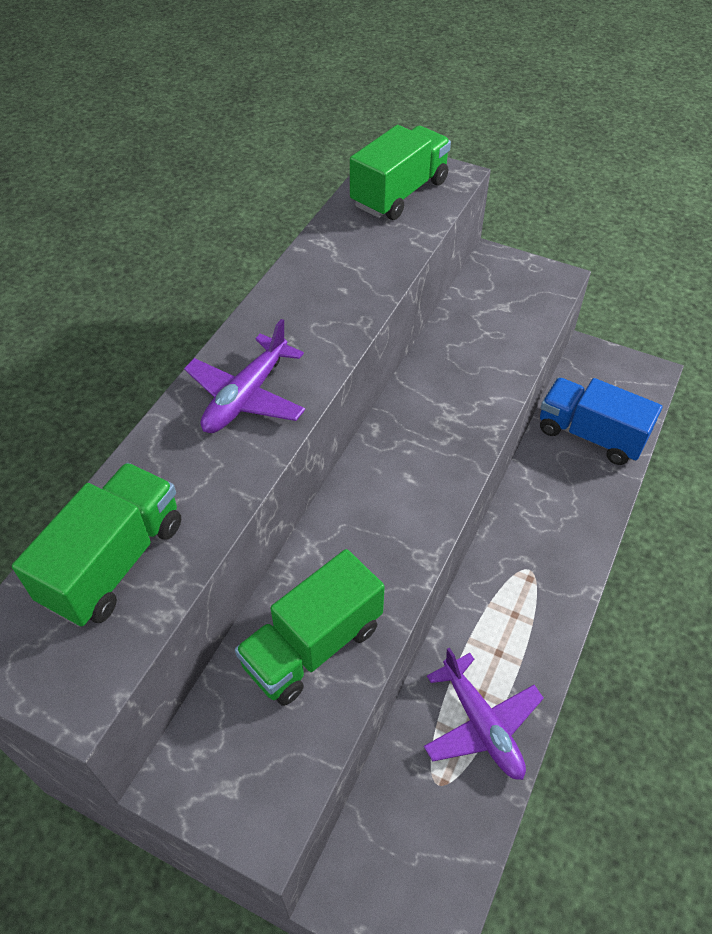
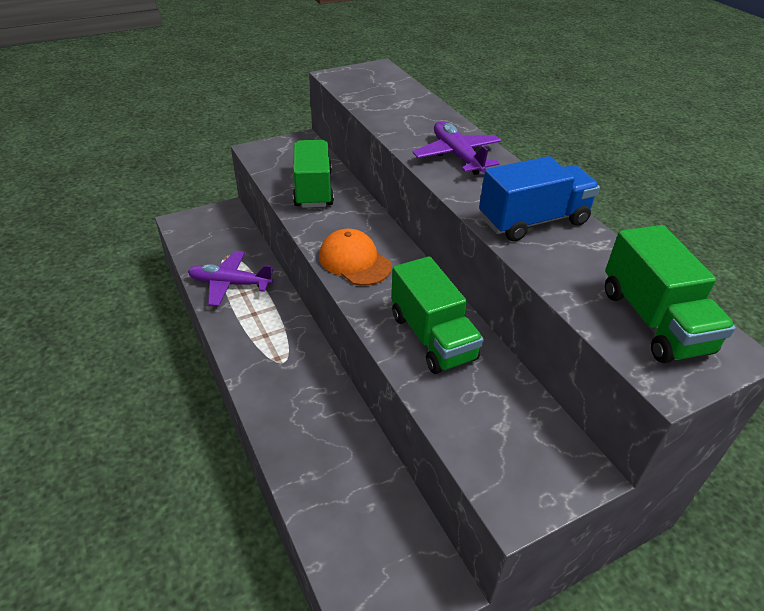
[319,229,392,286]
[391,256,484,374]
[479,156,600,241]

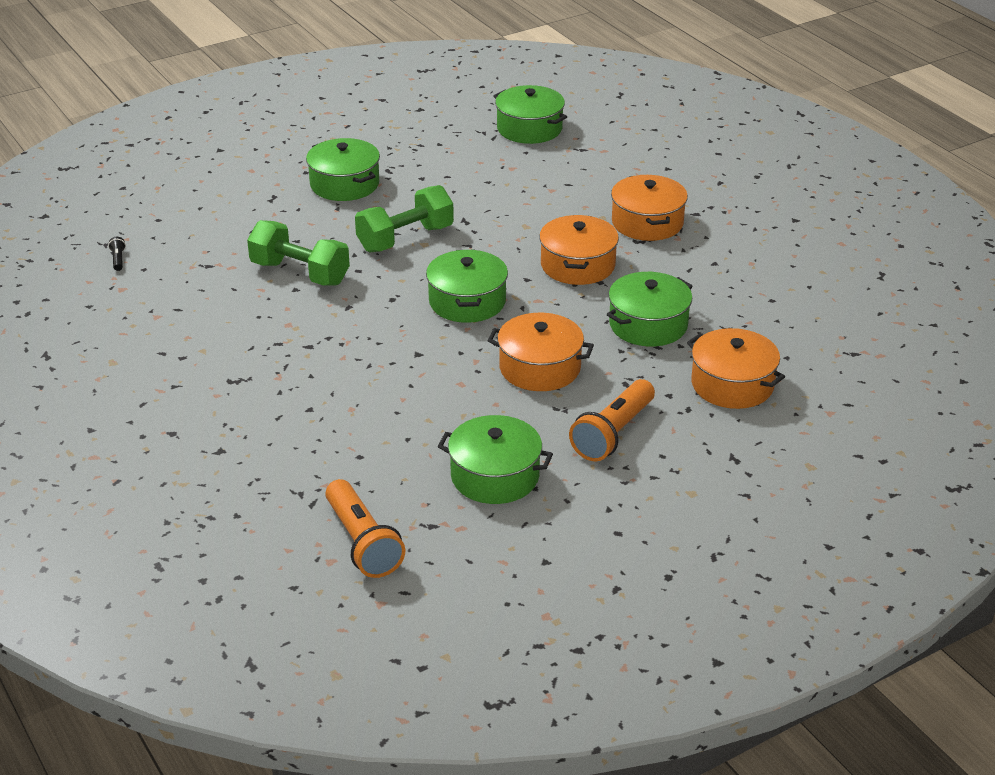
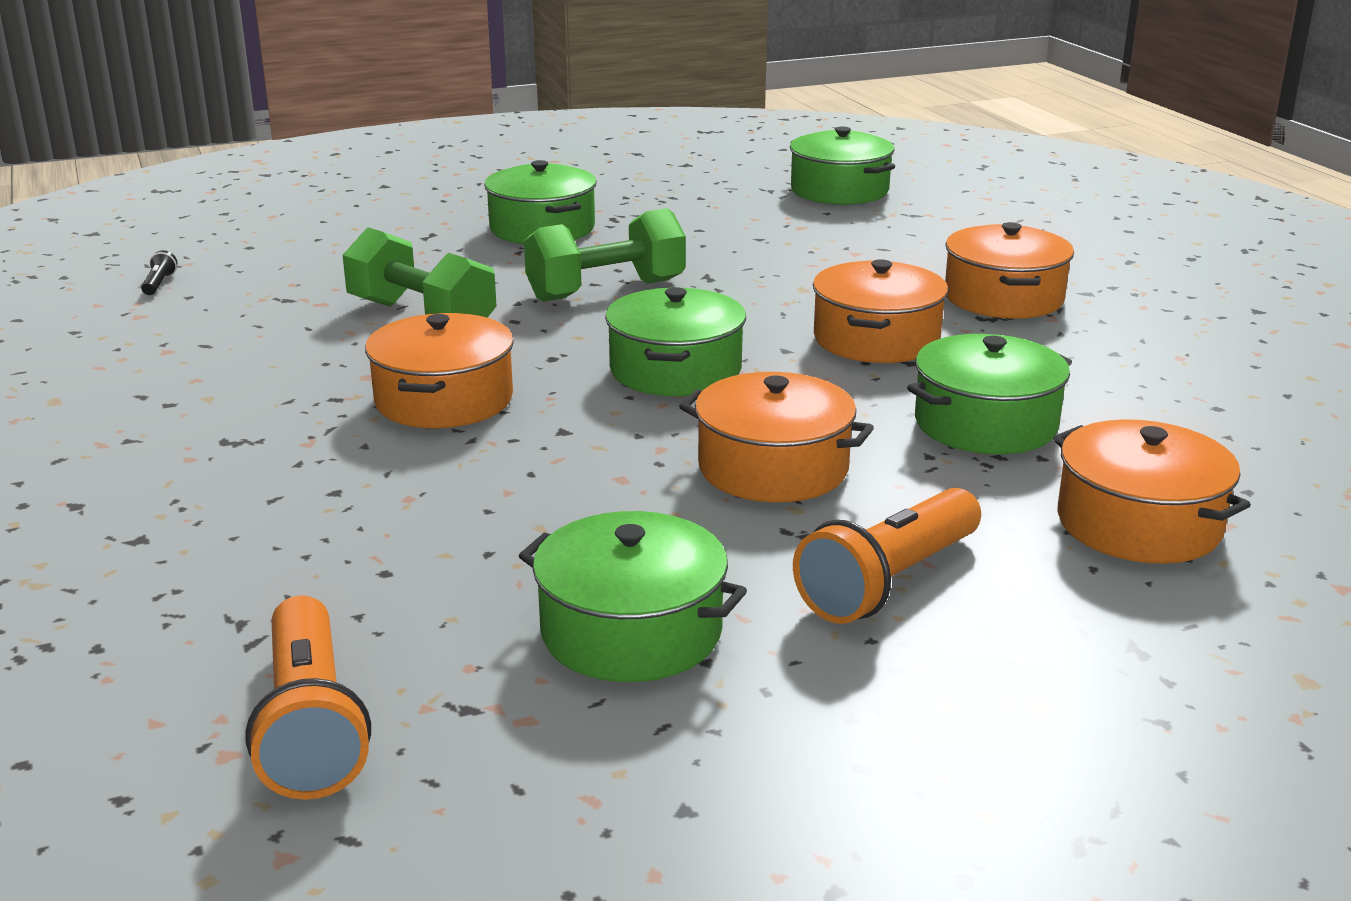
[365,313,514,428]

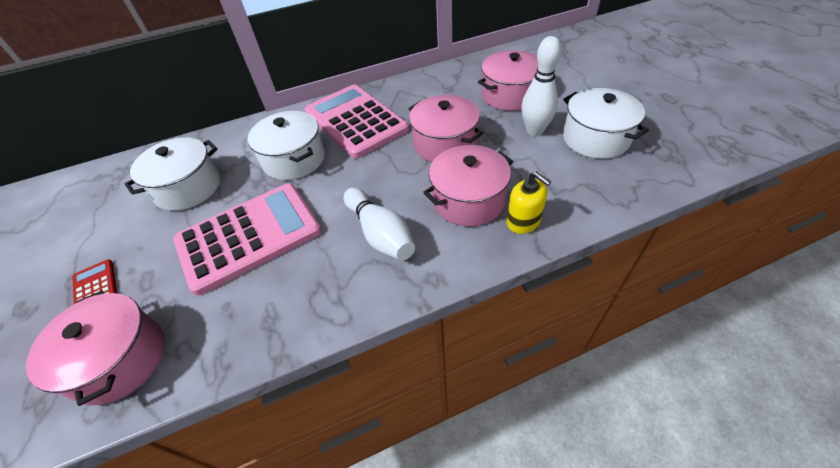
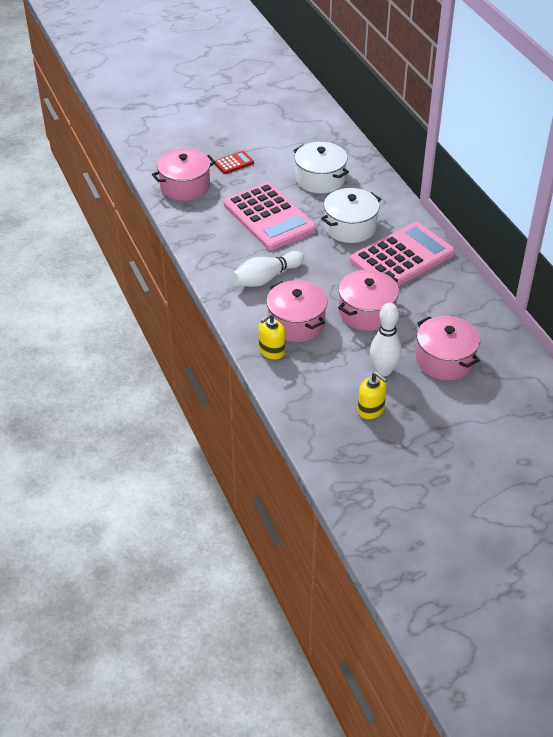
[358,372,387,419]

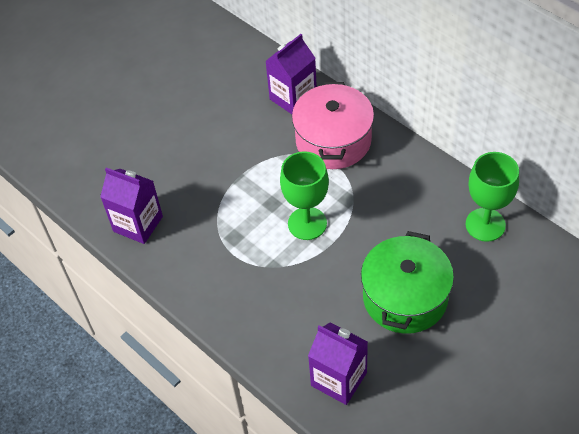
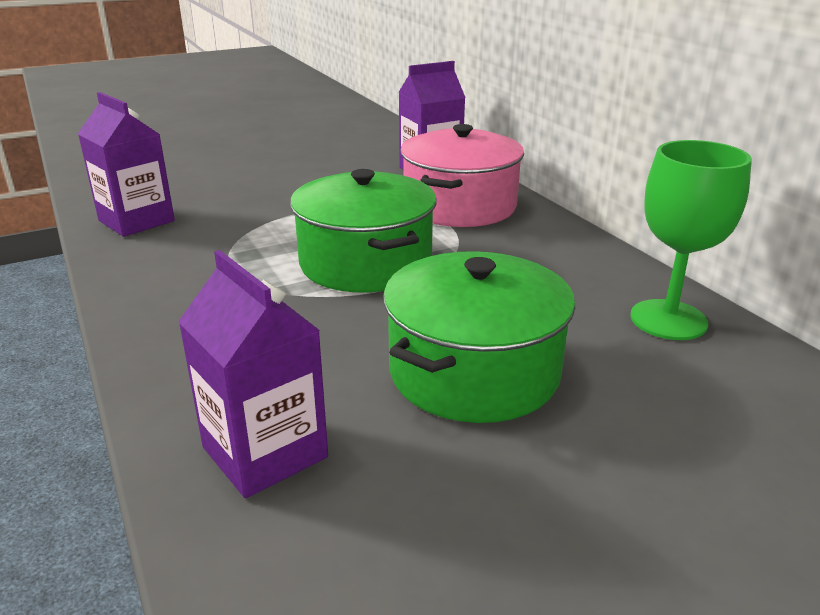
[290,169,437,293]

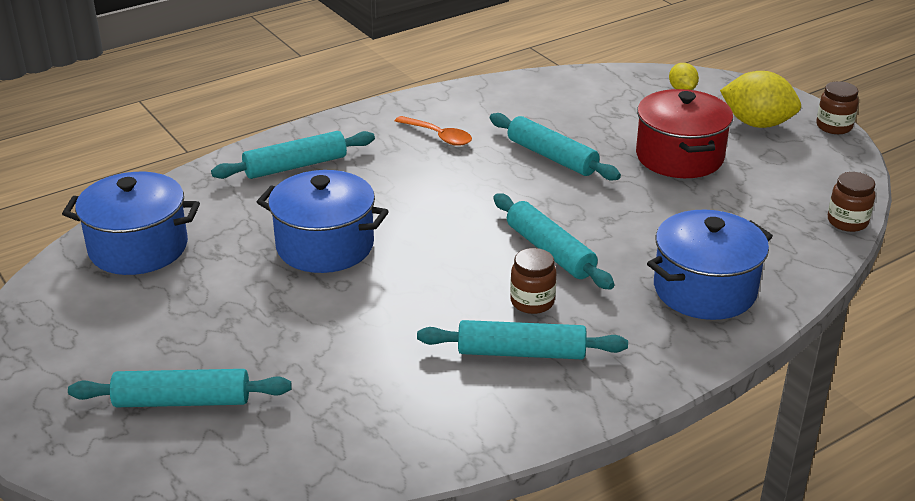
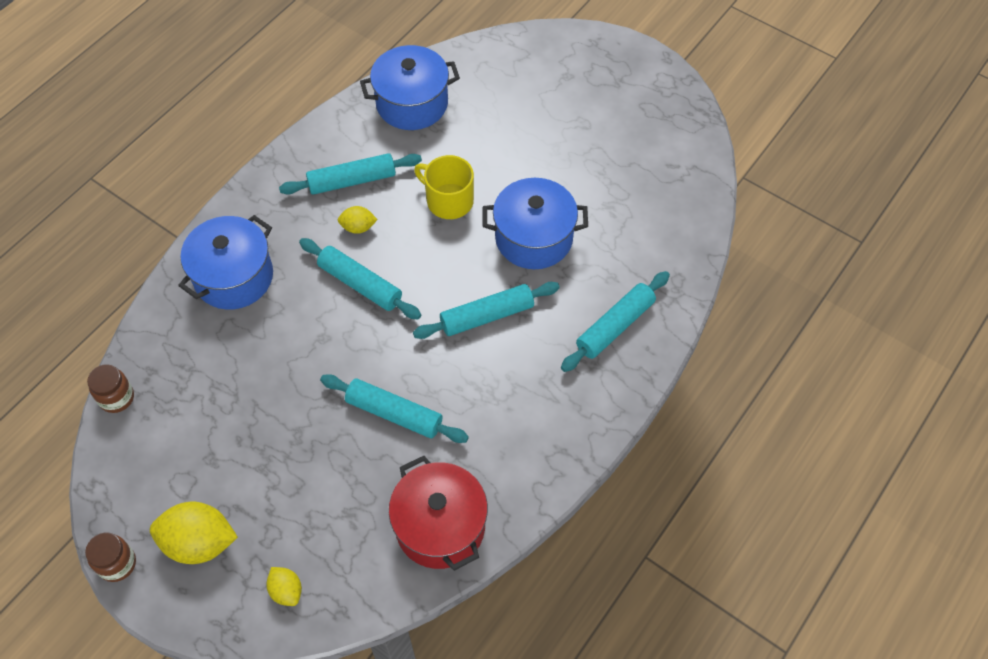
[395,116,472,146] (first image)
[414,155,474,219]
[360,45,460,130]
[413,282,560,339]
[389,456,488,571]
[338,206,378,234]

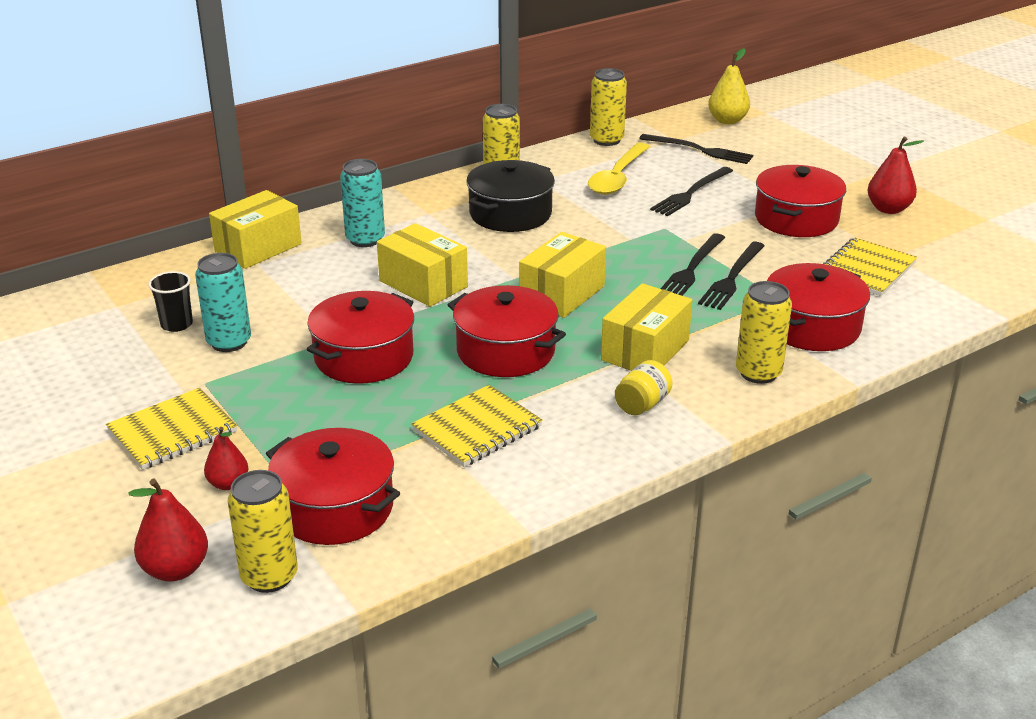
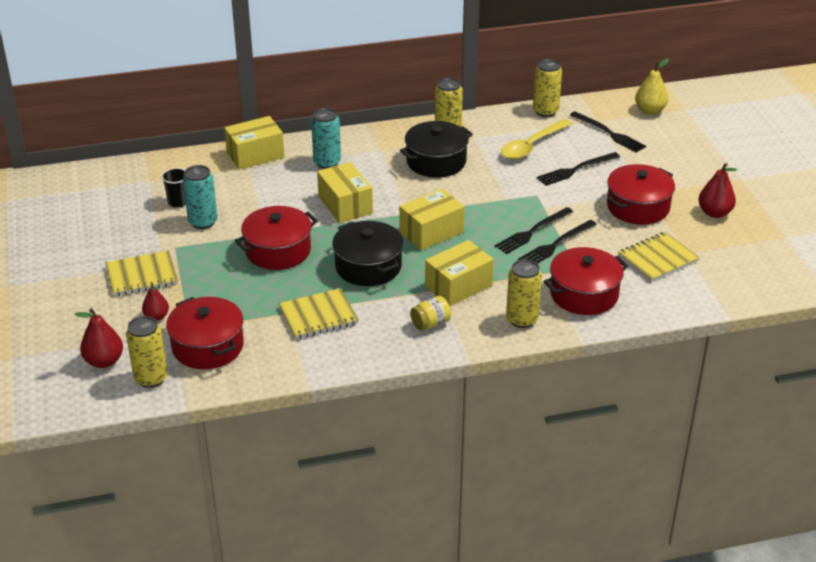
[332,221,404,286]

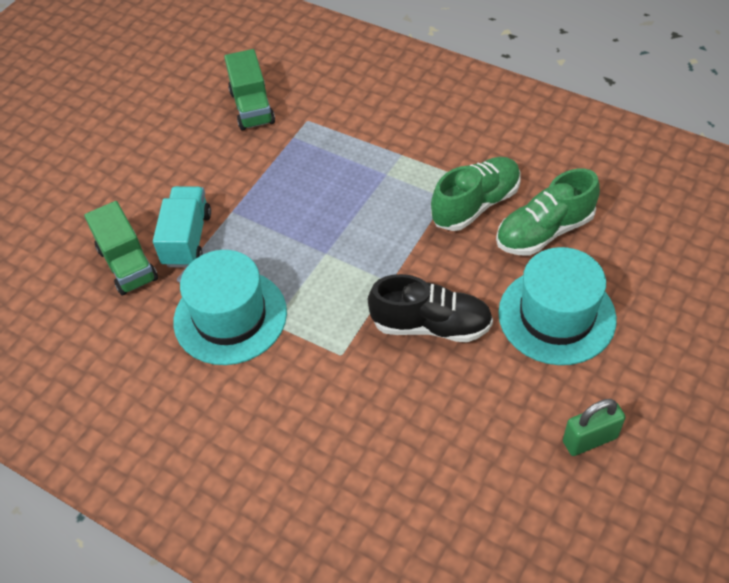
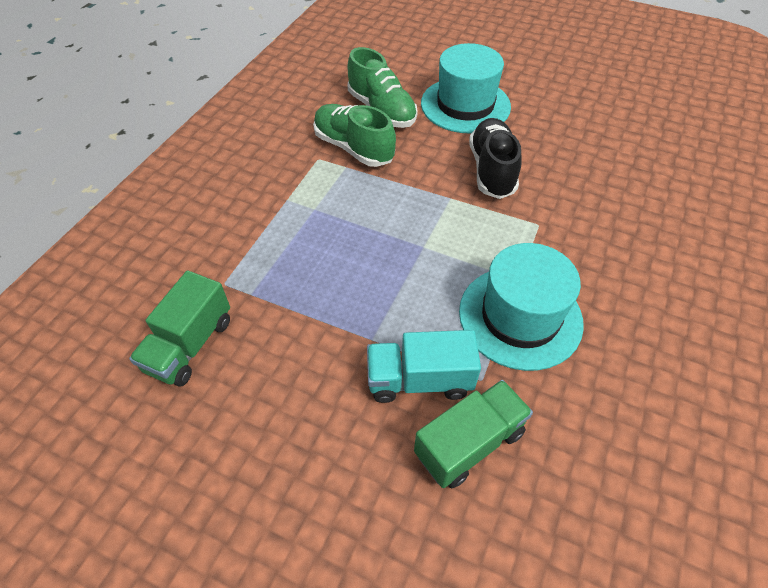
[563,399,626,456] (first image)
[129,270,230,386]

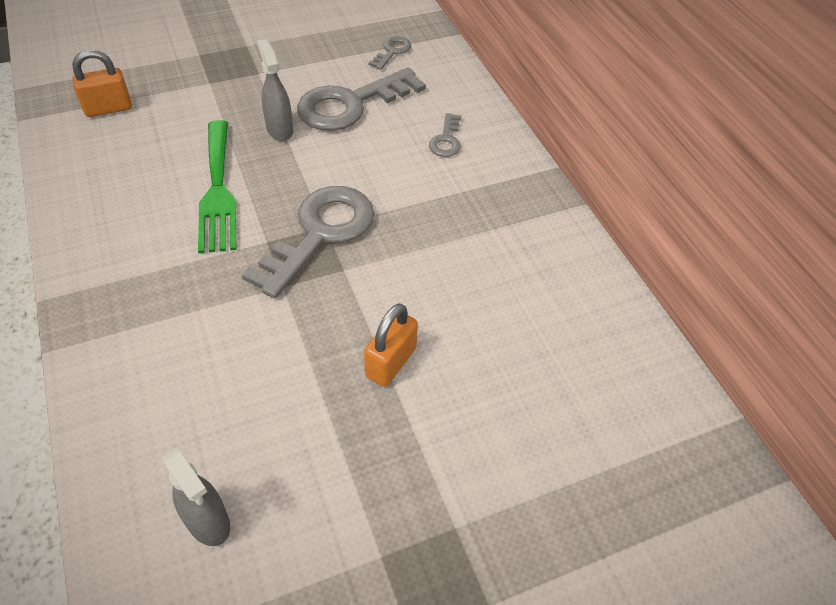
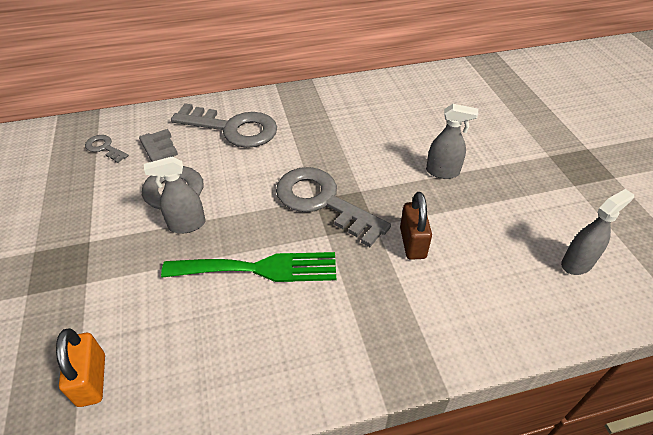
[400,192,432,260]
[426,104,478,179]
[171,103,277,148]

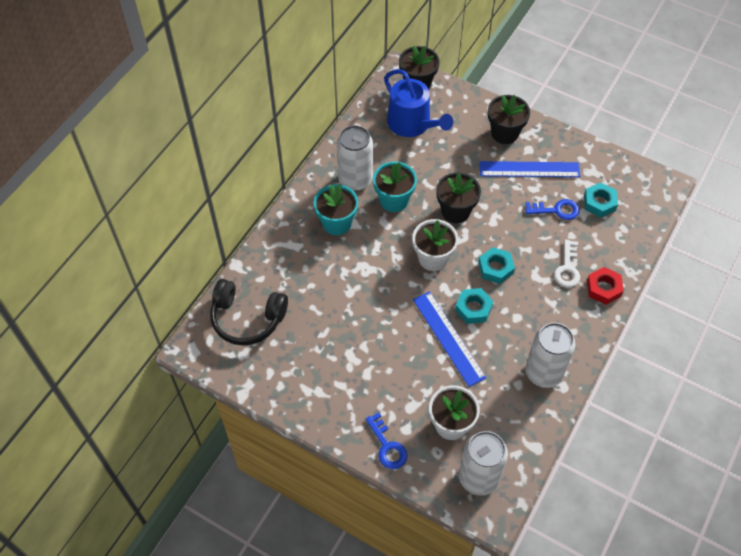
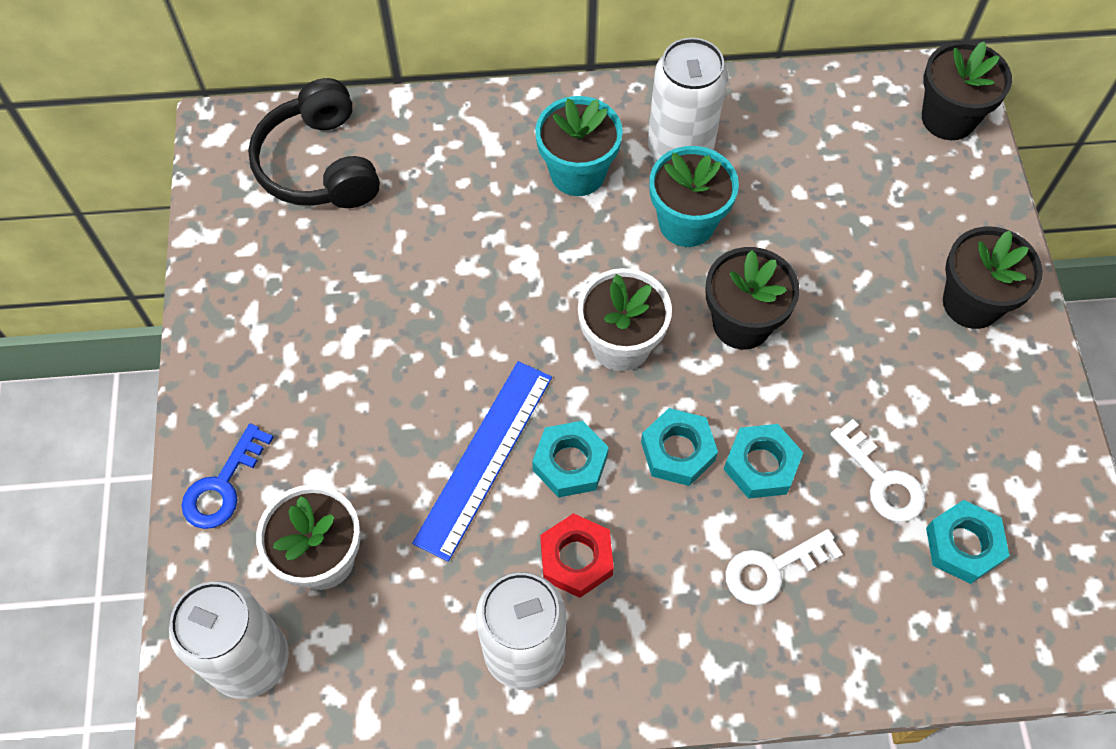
[384,69,453,137] (first image)
[479,161,581,177] (first image)
[724,424,803,499]
[540,513,614,598]
[830,419,925,522]

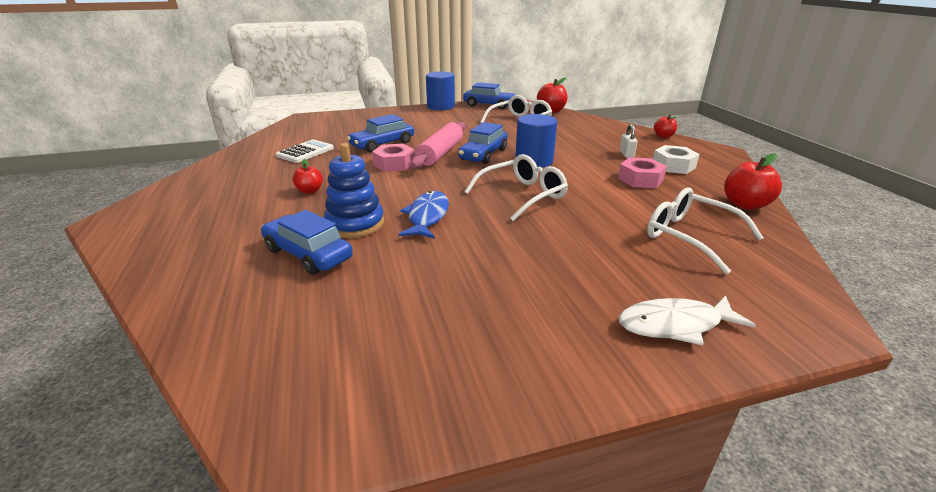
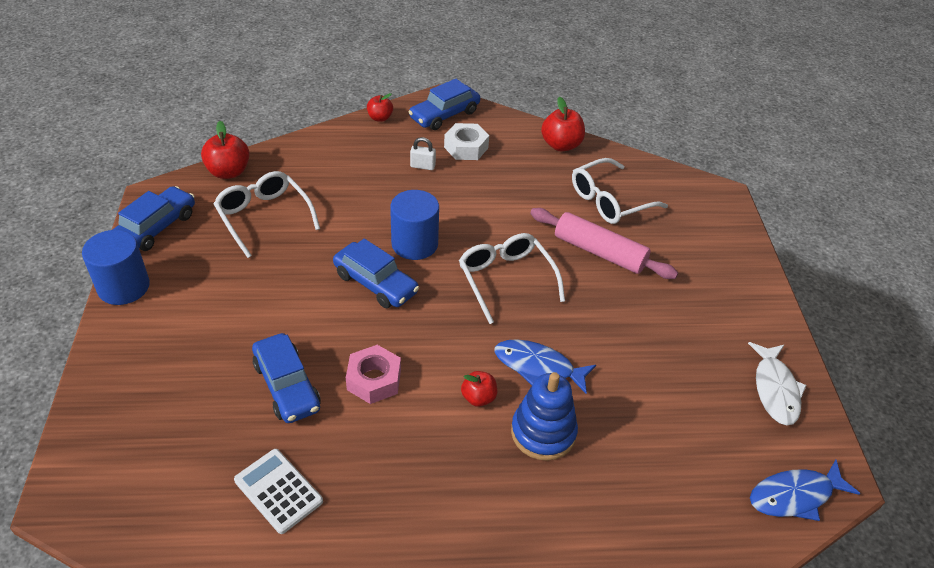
[618,157,667,188] (first image)
[750,460,860,521]
[408,79,480,130]
[461,371,497,407]
[530,208,678,279]
[748,342,807,425]

